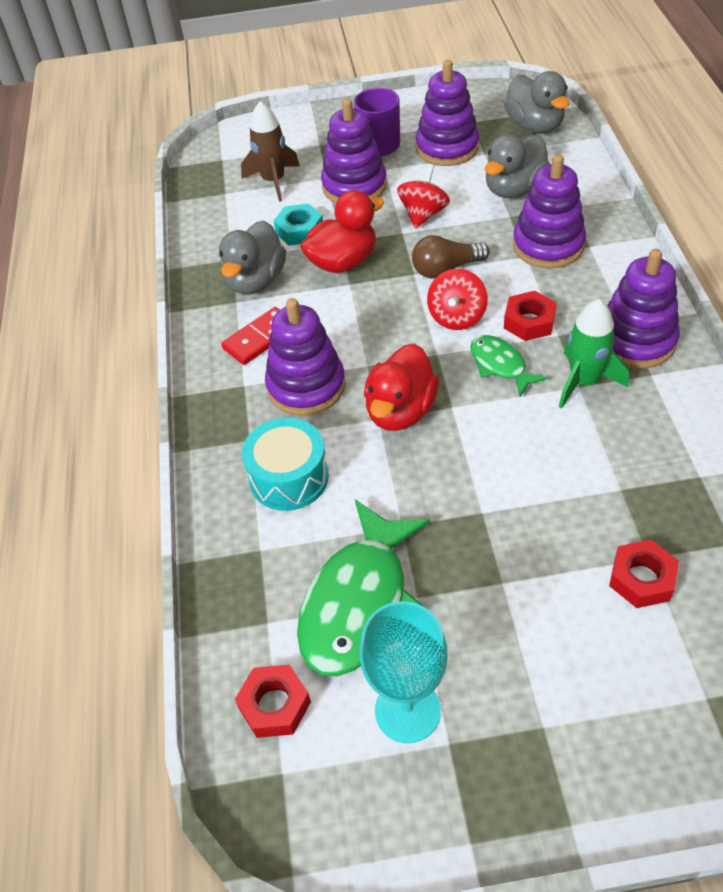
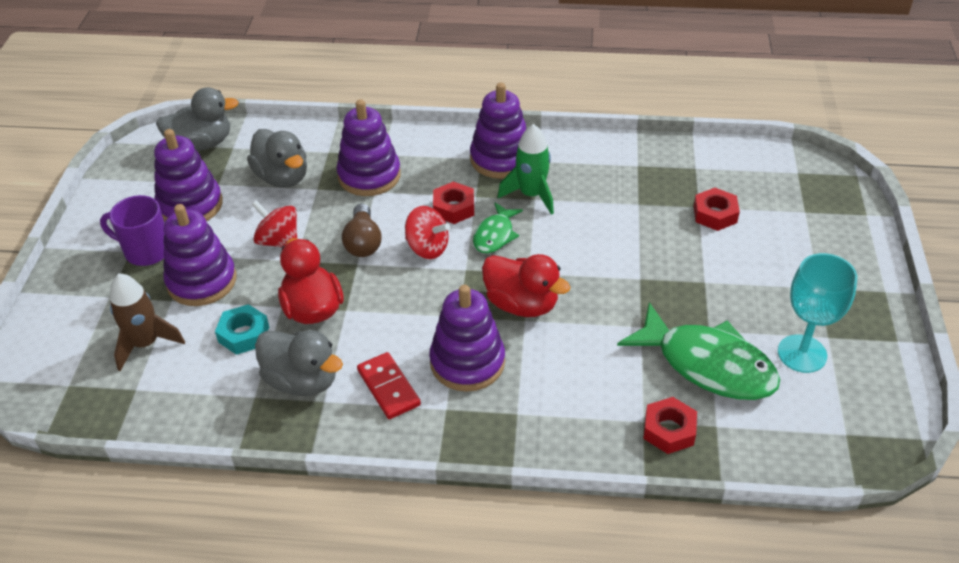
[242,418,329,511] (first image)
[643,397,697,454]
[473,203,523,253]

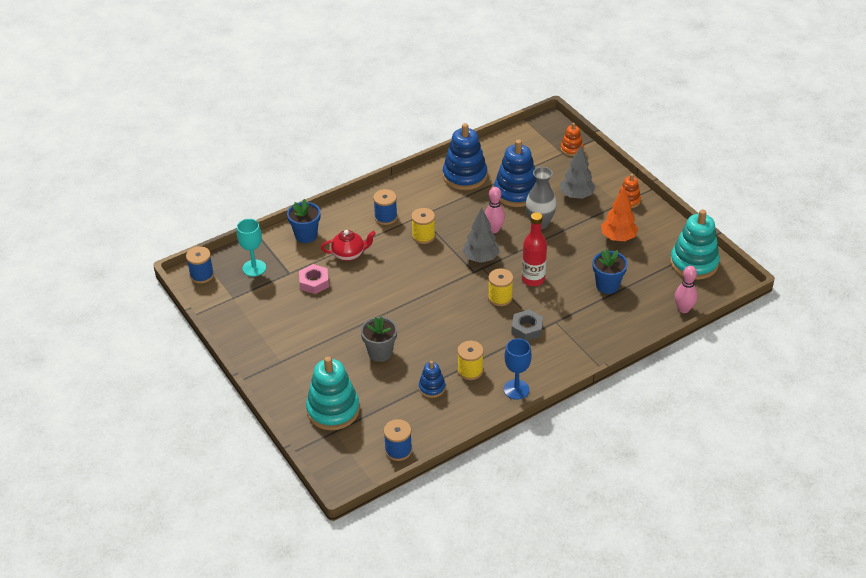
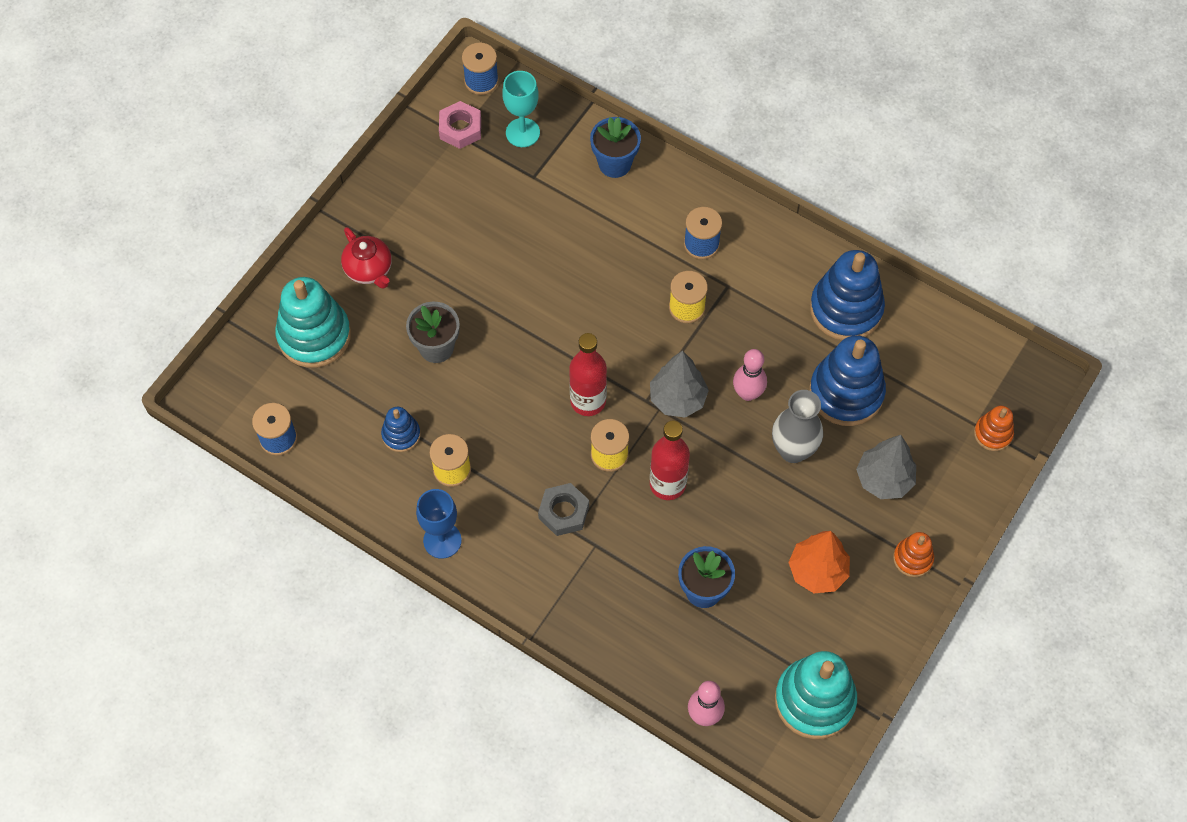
[569,333,607,416]
[439,101,481,149]
[341,227,392,288]

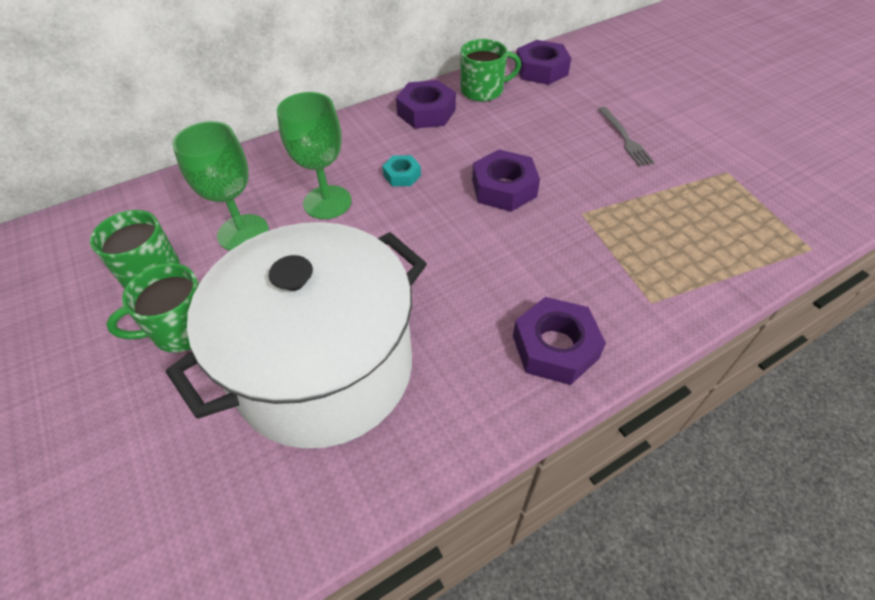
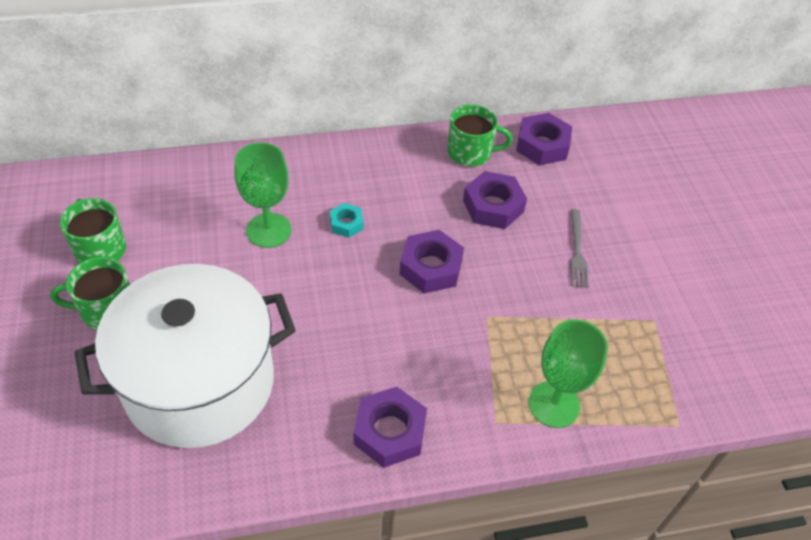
[529,320,608,428]
[463,171,527,229]

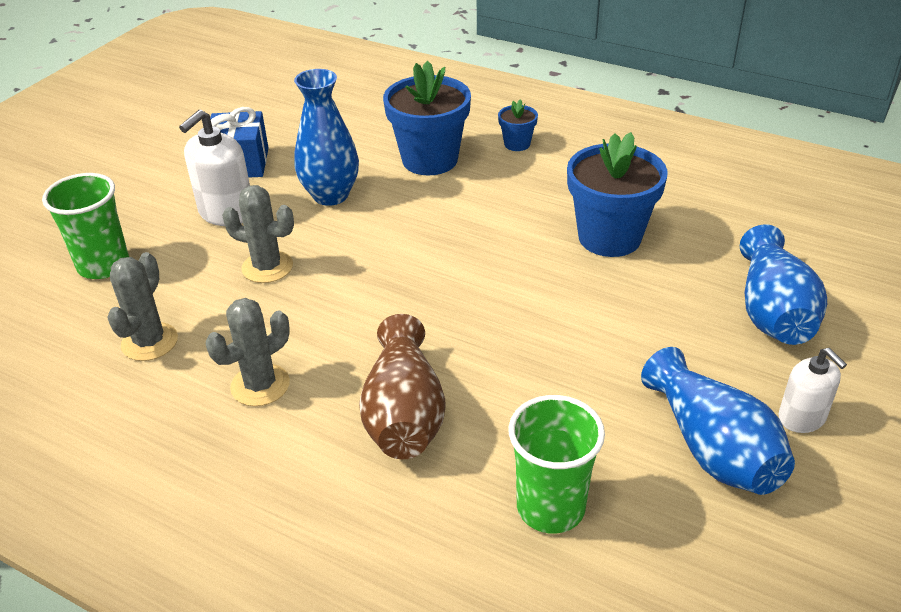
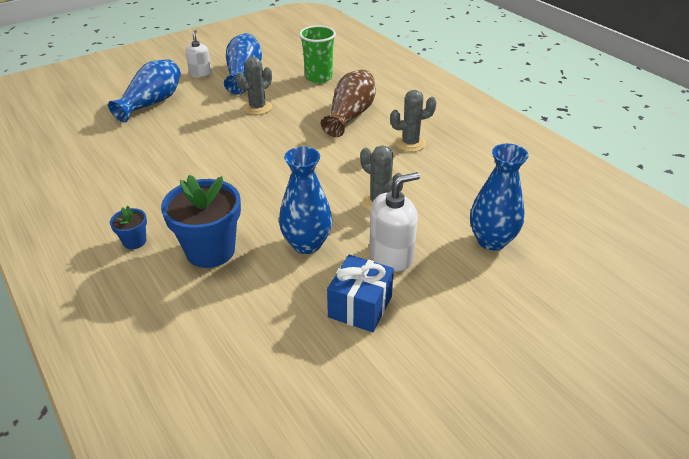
[567,132,668,257] (first image)
[236,57,272,115]
[470,144,529,251]

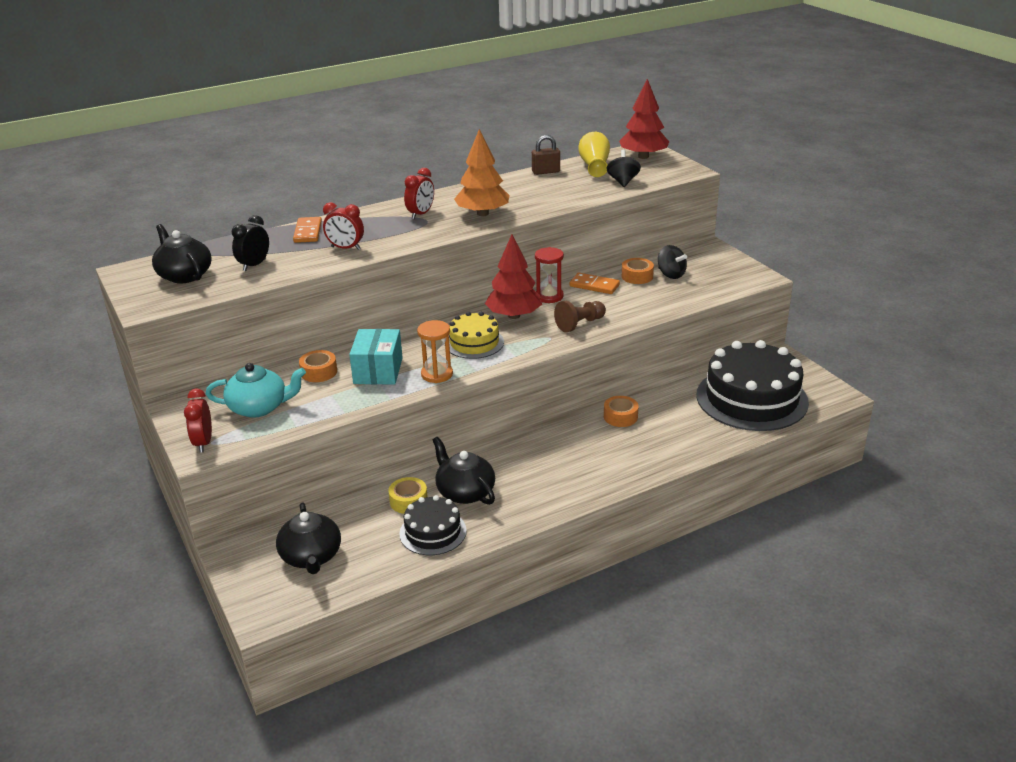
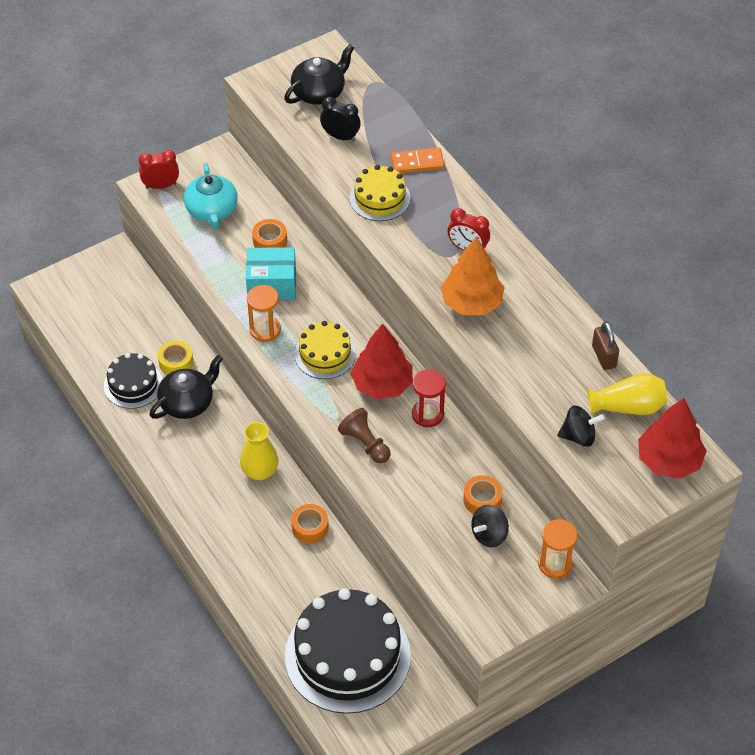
[276,502,341,574] (first image)
[570,273,620,294] (first image)
[240,422,278,480]
[538,519,577,579]
[350,165,410,221]

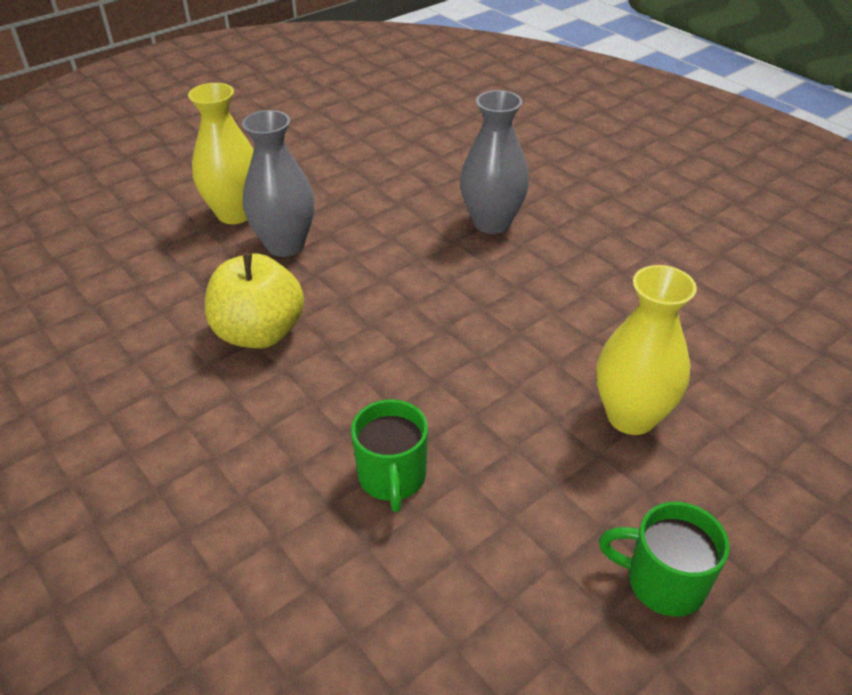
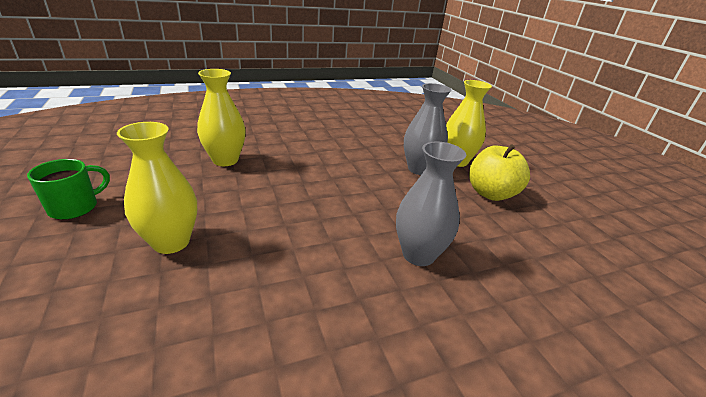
[469,144,530,201]
[197,69,246,166]

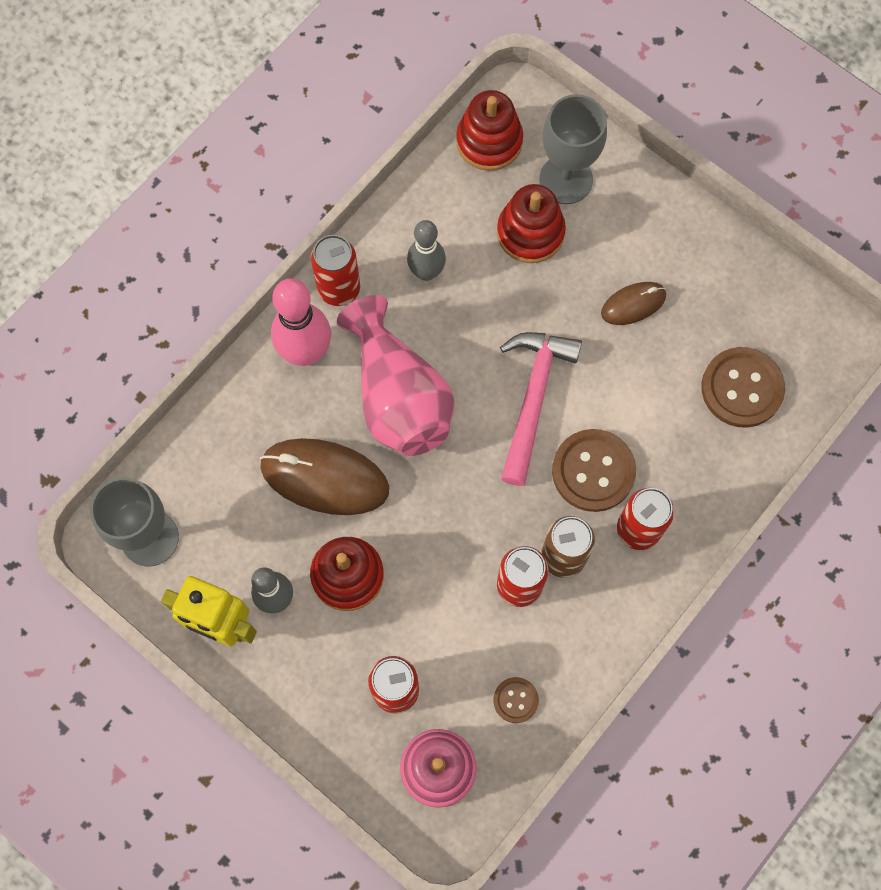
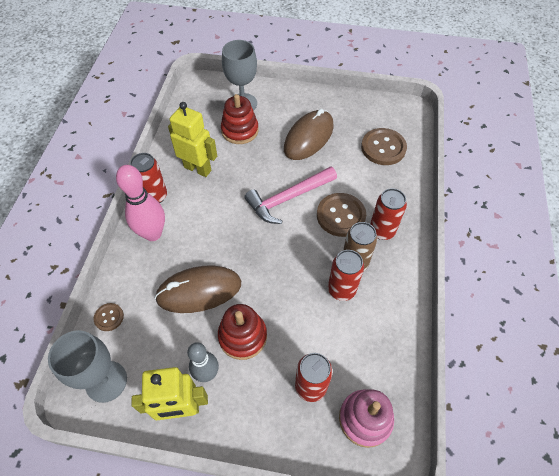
[337,295,455,456] (first image)
[456,90,523,171] (first image)
[93,303,124,331]
[168,102,217,177]
[244,166,337,224]
[284,109,334,160]

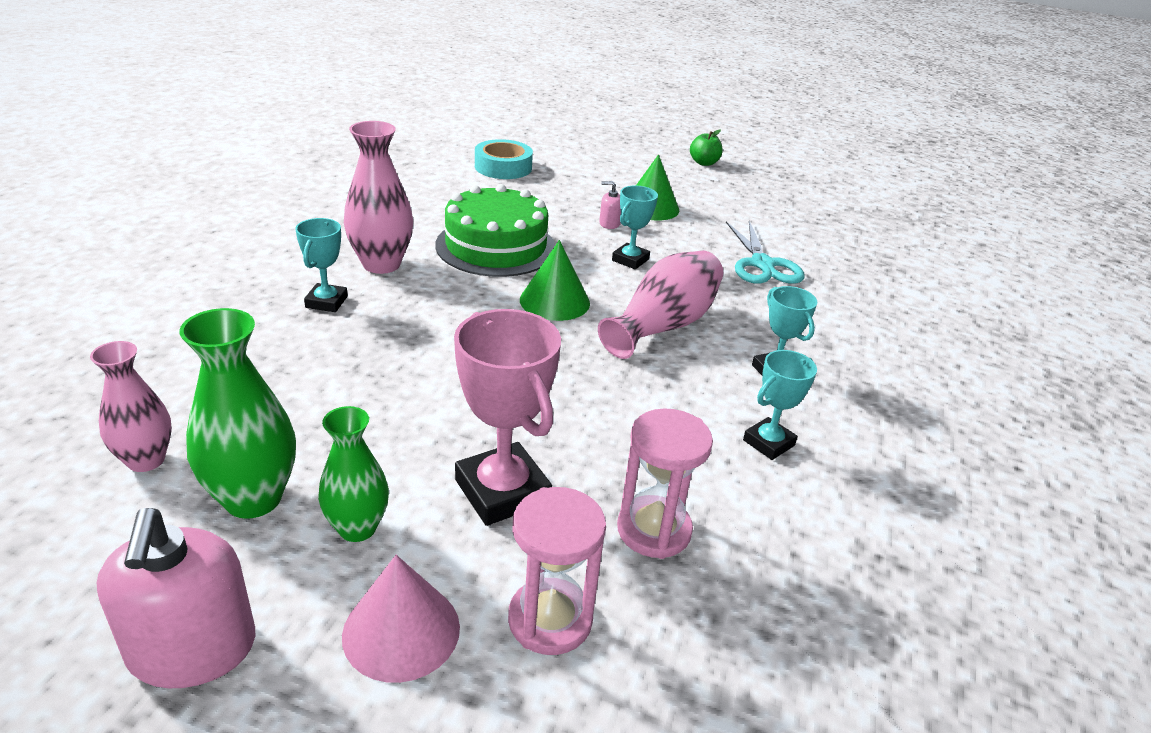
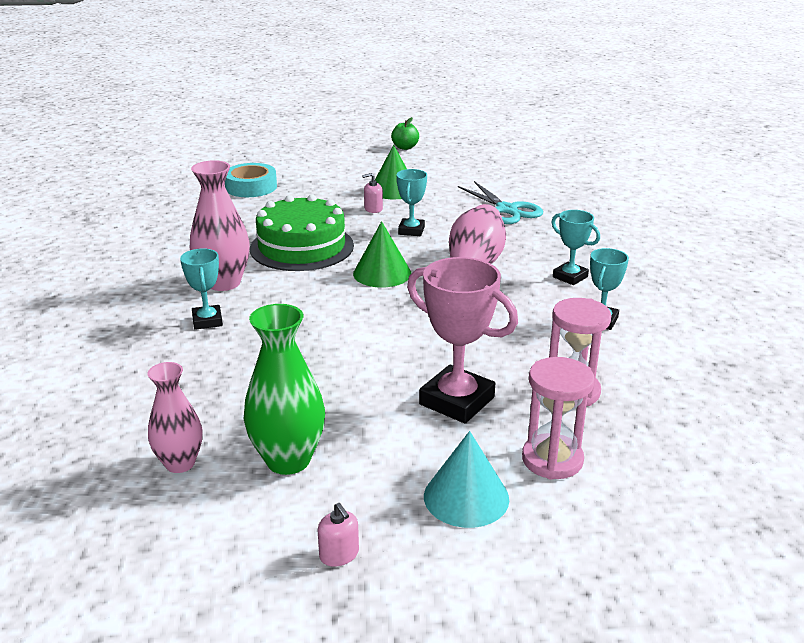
[318,406,389,542] (first image)
[424,431,509,528]
[318,503,359,567]

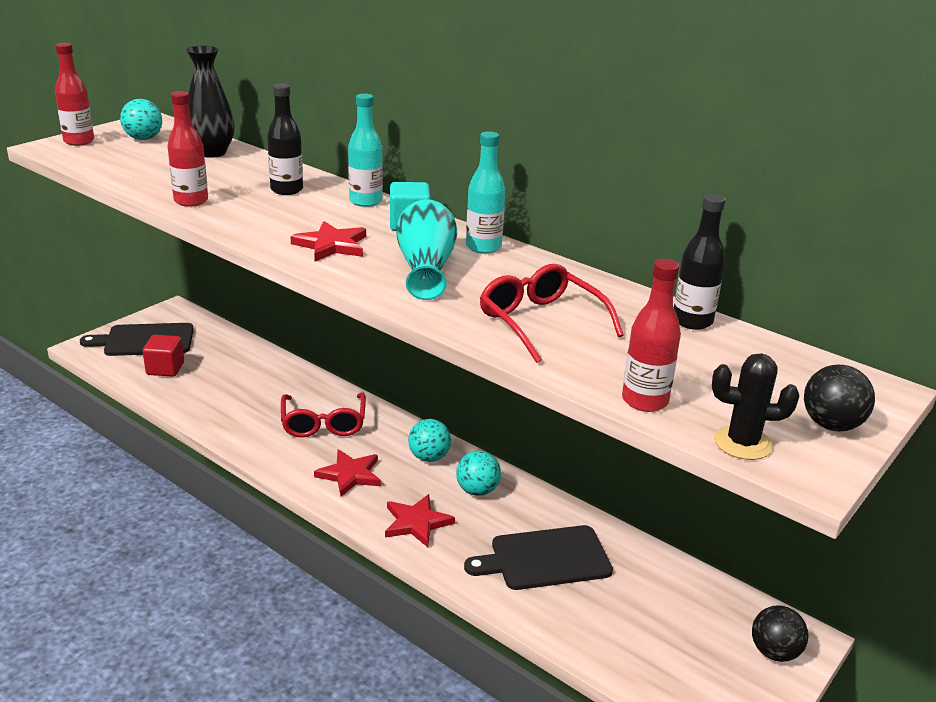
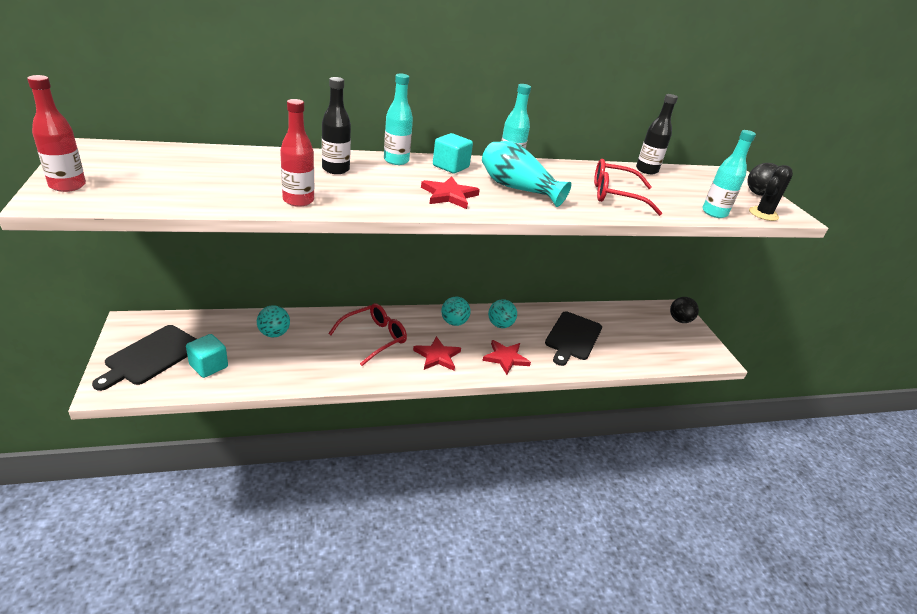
[186,46,235,158] (first image)
[257,306,290,337]
[186,334,228,378]
[702,130,756,218]
[328,303,407,366]

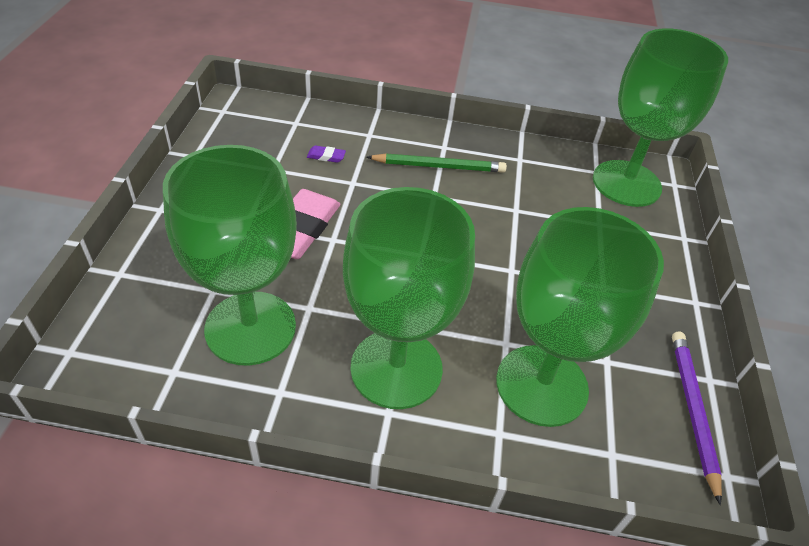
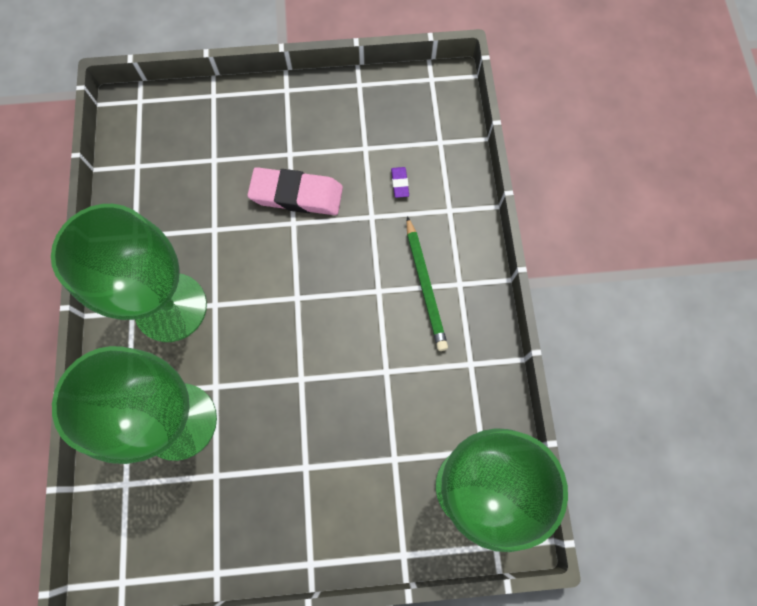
[163,145,297,366] (first image)
[672,332,722,505] (first image)

